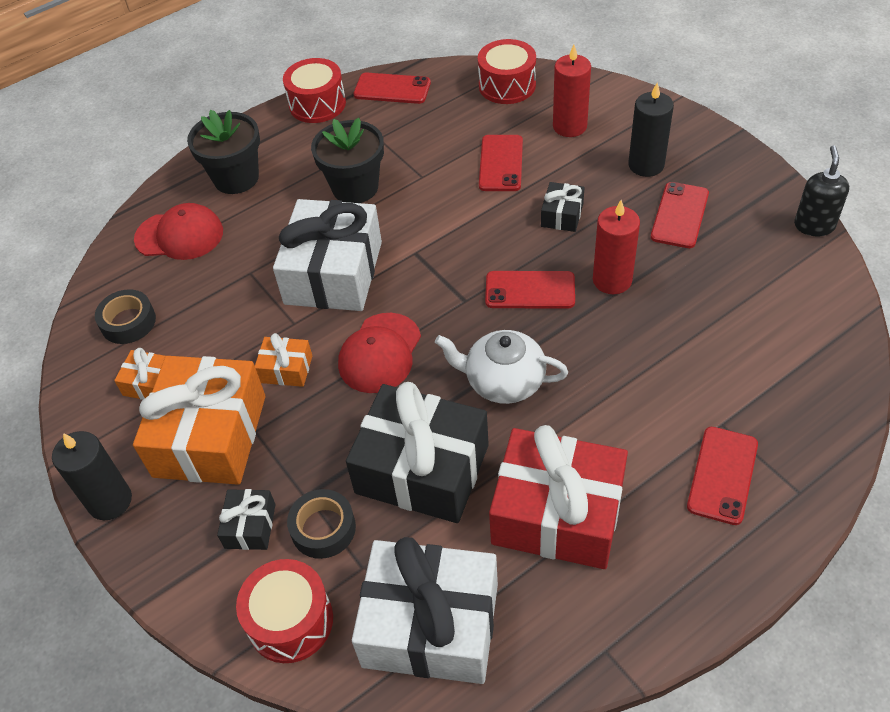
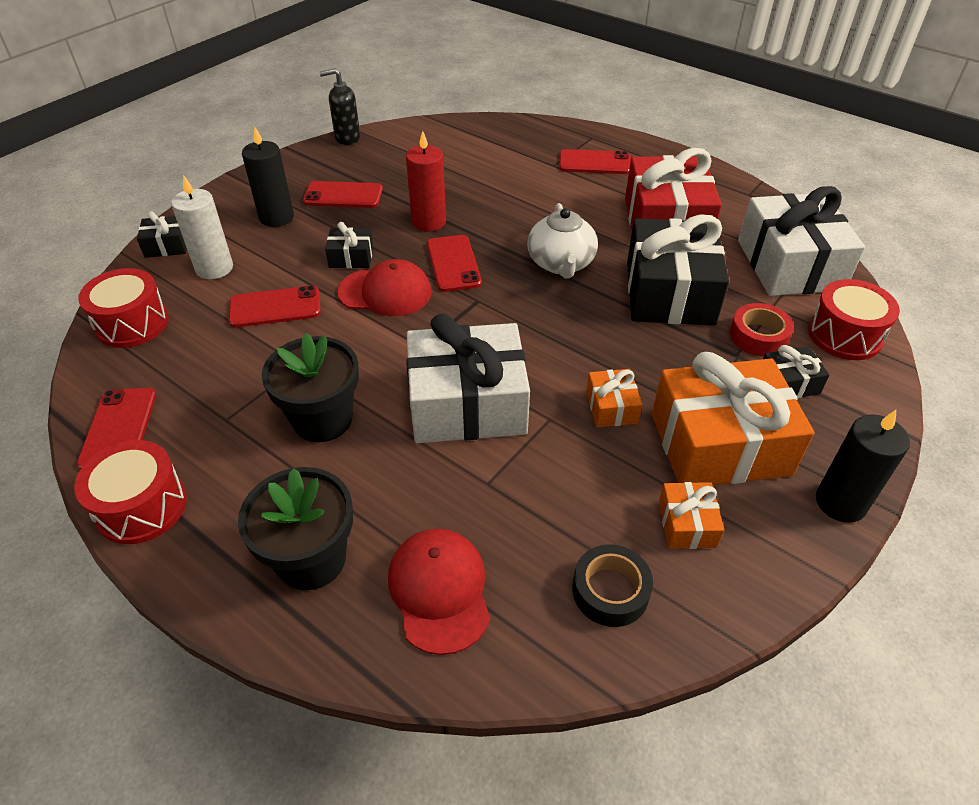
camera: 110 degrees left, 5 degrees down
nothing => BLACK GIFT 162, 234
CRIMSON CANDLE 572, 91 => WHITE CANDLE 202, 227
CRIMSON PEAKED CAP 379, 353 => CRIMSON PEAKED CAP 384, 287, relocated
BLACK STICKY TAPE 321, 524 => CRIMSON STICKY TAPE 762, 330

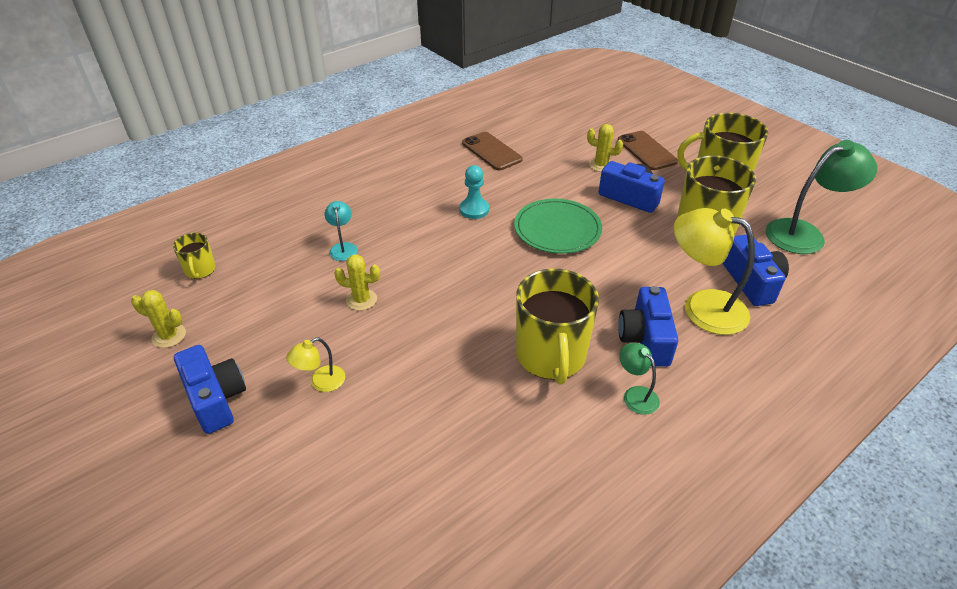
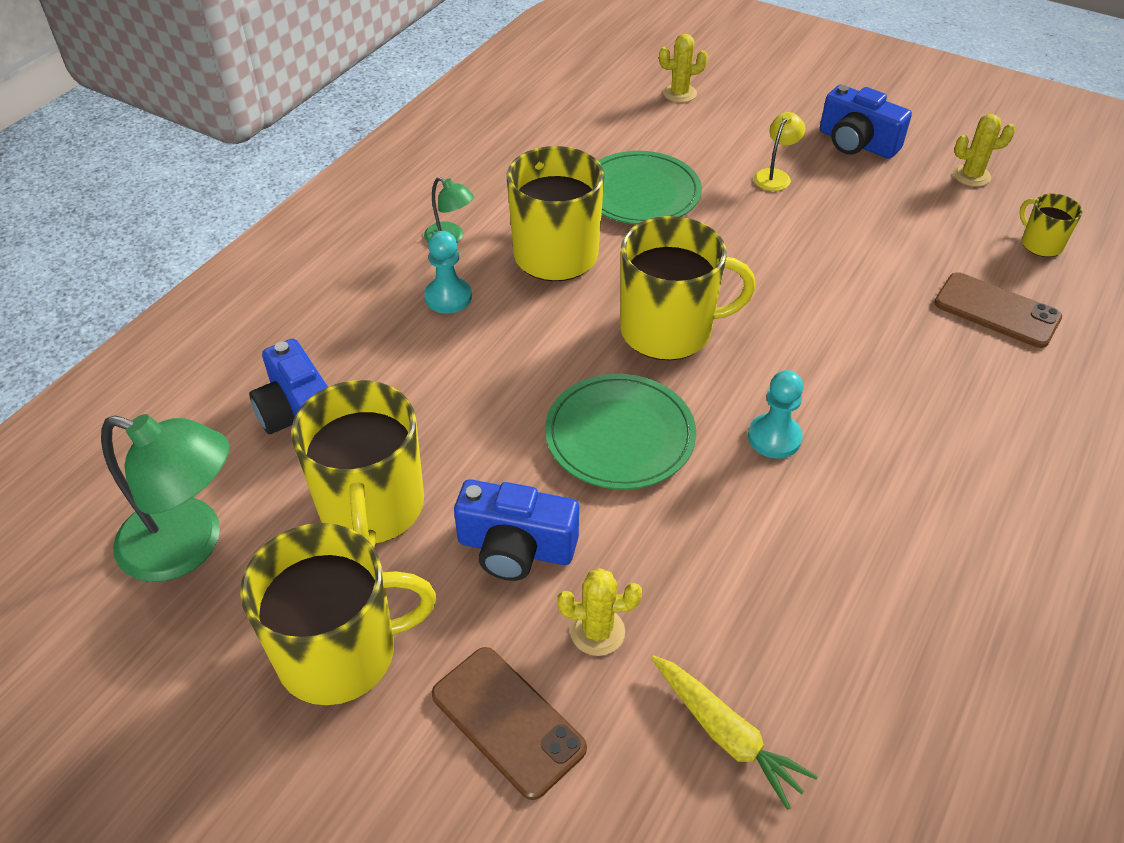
camera: 160 degrees right, 5 degrees up
GREEN DESK LAMP 822, 197 => GREEN DESK LAMP 165, 498, 120 degrees counterclockwise
ROYAL BLUE COMPACT CAMERA 648, 326 => TEAL CHESS PAWN 448, 272
nothing => GREEN PLATE 650, 187
nothing => GOLDEN COFFEE MUG 688, 288
nothing => GOLDEN TOY CARROT 734, 732
GOLDEN SAGUARO CACTUS 357, 282 => GOLDEN SAGUARO CACTUS 683, 68, relocated
BROWN PHONE 492, 151 => BROWN PHONE 998, 310, relocated
TEAL DESK LAMP 341, 231 => nothing
GOLDEN DESK LAMP 714, 271 => nothing

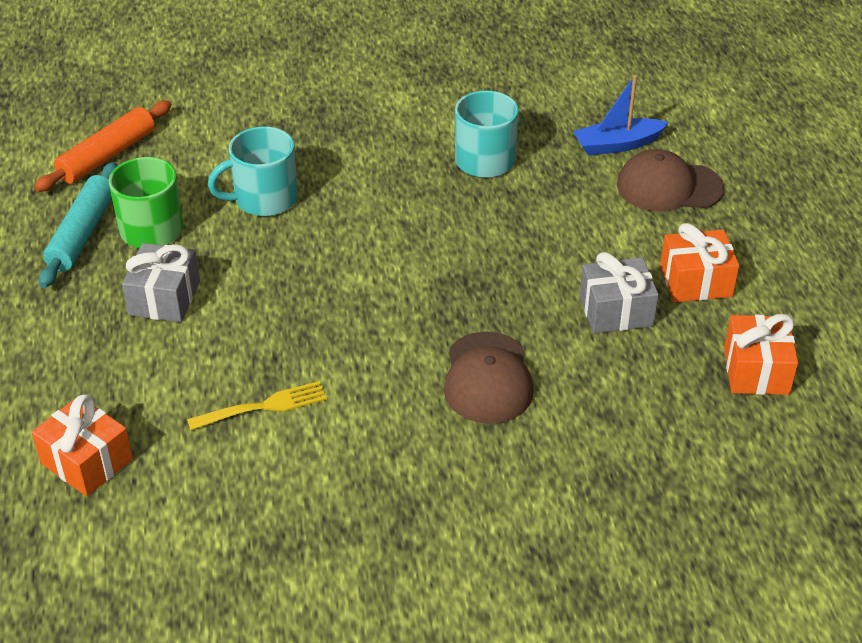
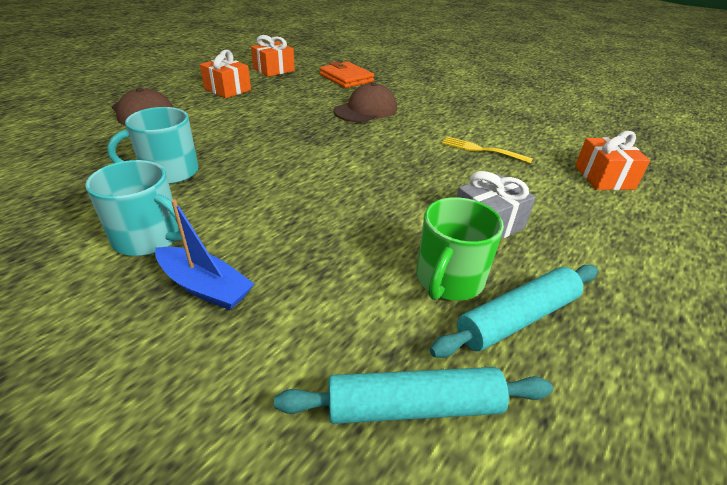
camera: 135 degrees left, 5 degrees down
TEAL COFFEE MUG 253, 171 => TEAL COFFEE MUG 133, 208, relocated
ROYAL BLUE BOAT 621, 115 => ROYAL BLUE BOAT 204, 254, relocated
ORANGE ROLLING PIN 103, 146 => TEAL ROLLING PIN 413, 395
nothing => ORANGE CARD WALLET 347, 75
GREY GIFT 619, 293 => nothing

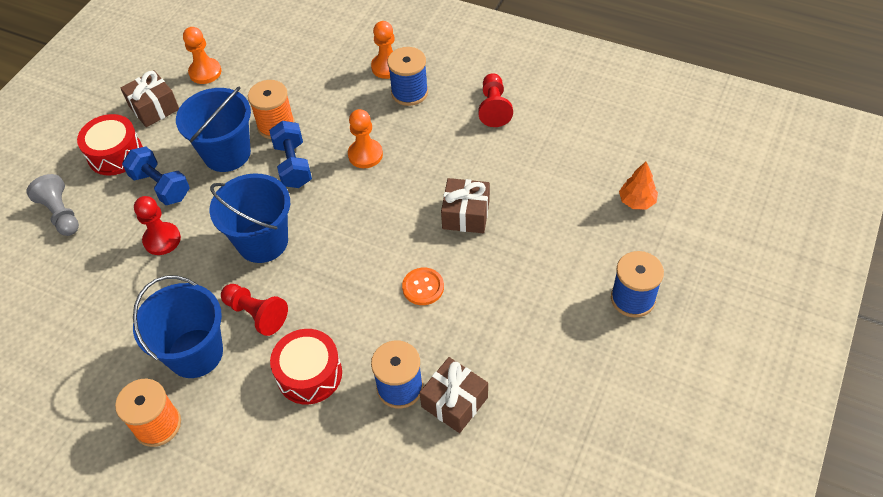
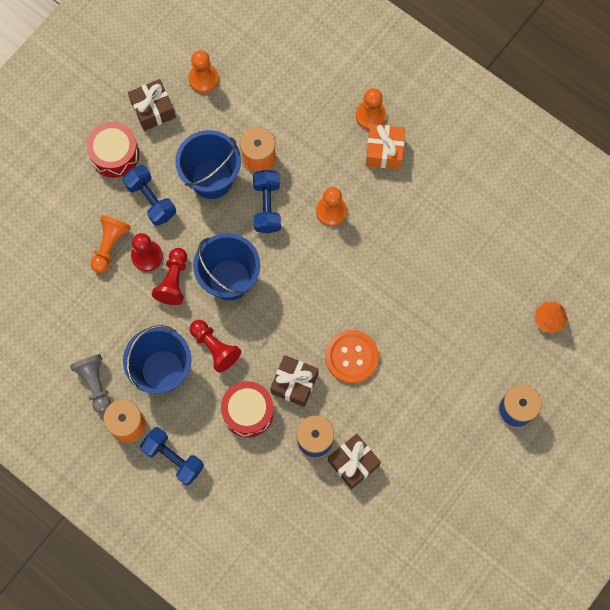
camera: 10 degrees right, 20 degrees up
GREY CHESS PAWN 52, 205 => GREY CHESS PAWN 90, 384, relocated
nothing => ORANGE CHESS PAWN 110, 244
nothing => ROYAL BLUE DUMBBELL 172, 456
CRIMSON CHESS PAWN 495, 100 => CRIMSON CHESS PAWN 169, 276, relocated
BROWN GIFT 465, 205 => BROWN GIFT 294, 381, relocated
ORANGE BUTTON 423, 286 => ORANGE BUTTON 352, 356, x1.56
ROYAL BLUE SPOOL 407, 76 => ORANGE GIFT 385, 146

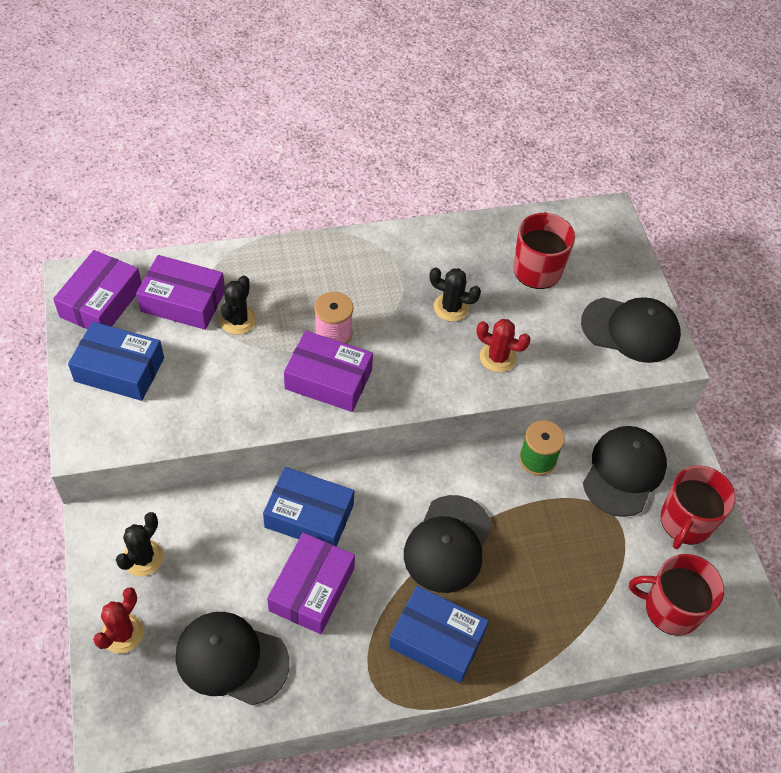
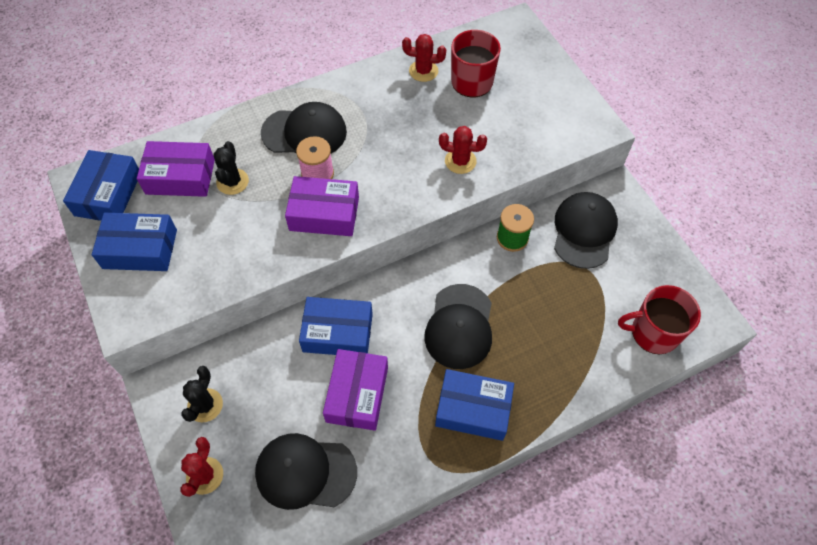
camera: 10 degrees left, 5 degrees up
ROYAL PURPLE PARCEL 97, 289 => ROYAL BLUE PARCEL 101, 185
BLACK PEAKED CAP 631, 330 => BLACK PEAKED CAP 304, 127, relocated
nothing => CRIMSON SAGUARO CACTUS 424, 58
BLACK SAGUARO CACTUS 455, 294 => nothing
CRIMSON COFFEE MUG 698, 507 => nothing

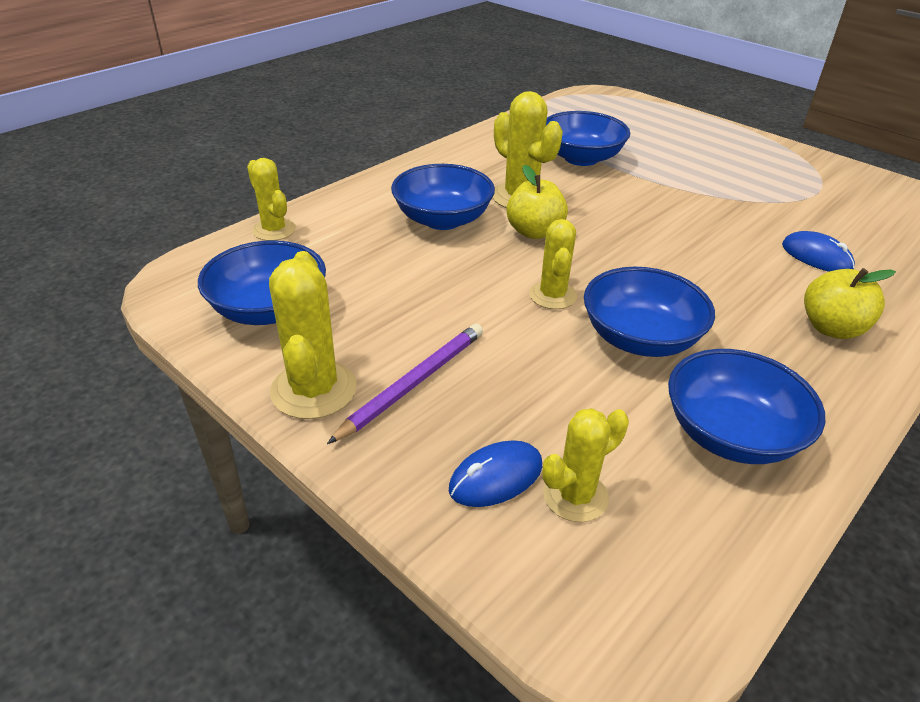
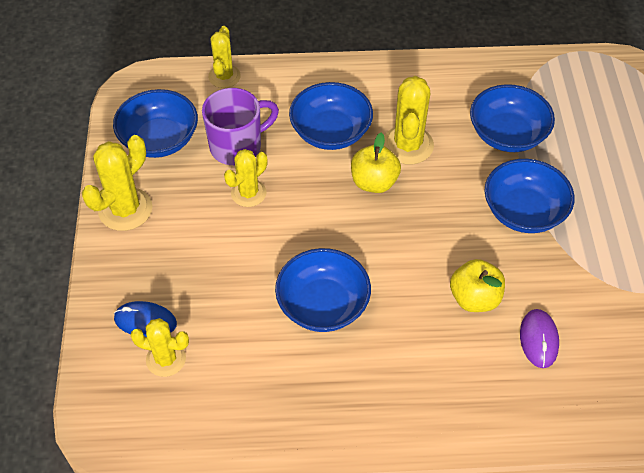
camera: 45 degrees right, 15 degrees up
nothing => ROYAL PURPLE COFFEE MUG 240, 126
GOLDEN SAGUARO CACTUS 553, 264 => GOLDEN SAGUARO CACTUS 245, 178, relocated
GOLDEN APPLE 850, 303 => GOLDEN APPLE 477, 285, relocated
ROYAL BLUE SERVING BOWL 746, 406 => ROYAL BLUE SERVING BOWL 529, 196, relocated
ROYAL BLUE PC MOUSE 818, 251 => ROYAL PURPLE PC MOUSE 539, 338
ROYAL PURPLE PENCIL 405, 384 => nothing

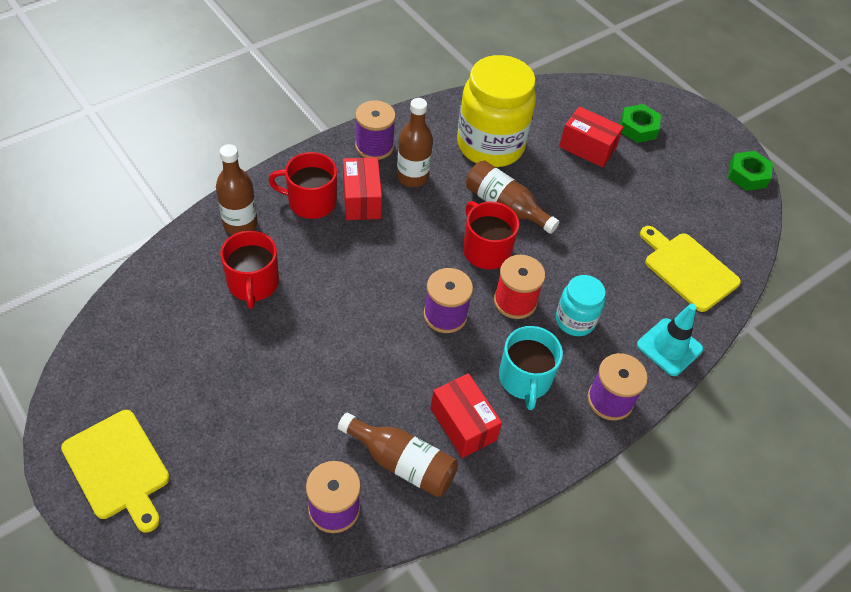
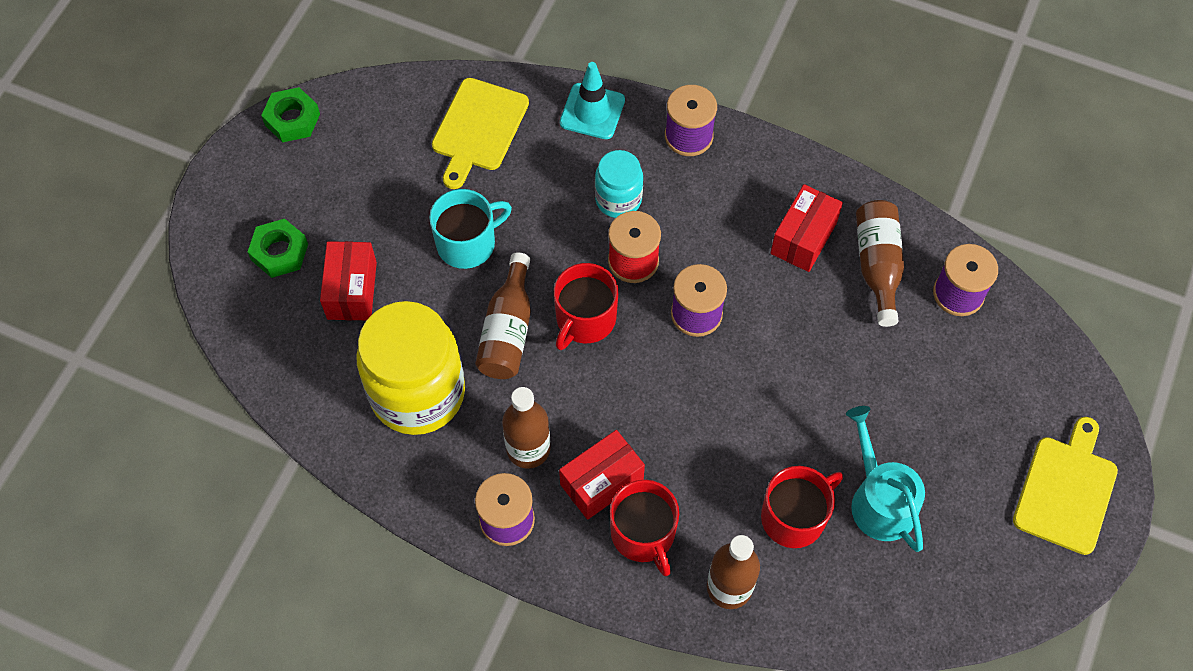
camera: 115 degrees left, 10 degrees up
TEAL COFFEE MUG 531, 368 => TEAL COFFEE MUG 470, 229, relocated
nothing => TEAL WATERING POT 885, 479

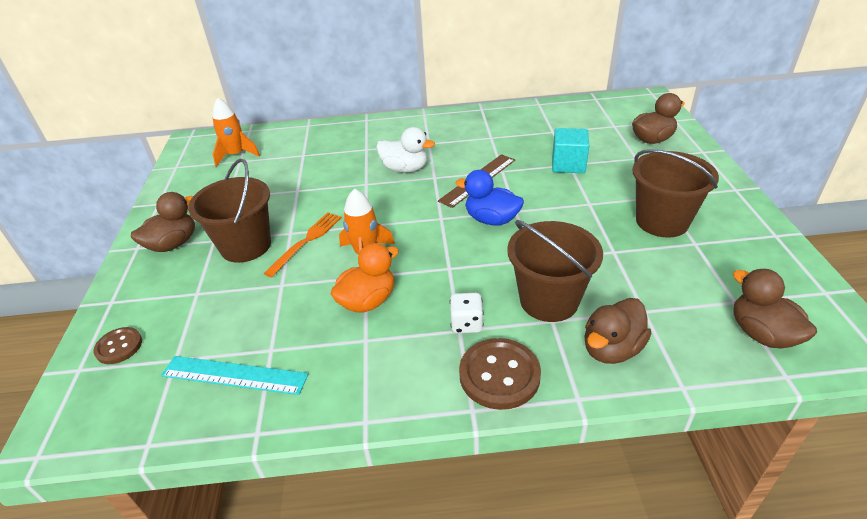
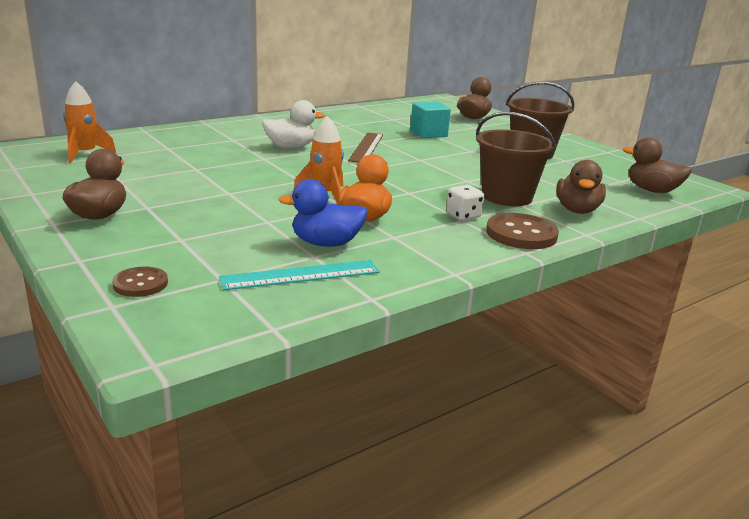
camera: 35 degrees left, 15 degrees down
ROYAL BLUE TOY DUCK 490, 198 => ROYAL BLUE TOY DUCK 323, 213, relocated
BROWN BUCKET 229, 210 => nothing
ORANGE FORK 302, 245 => nothing

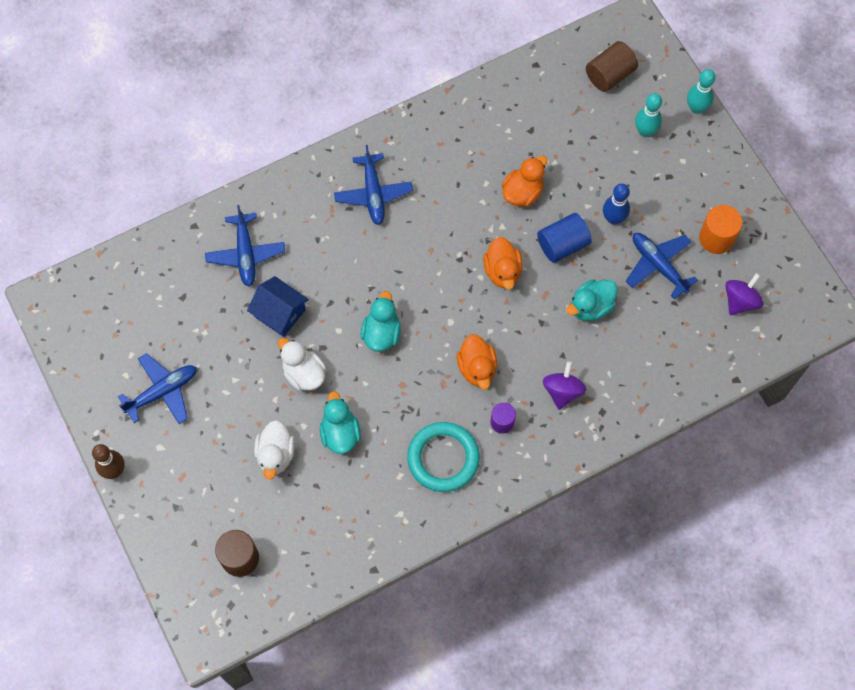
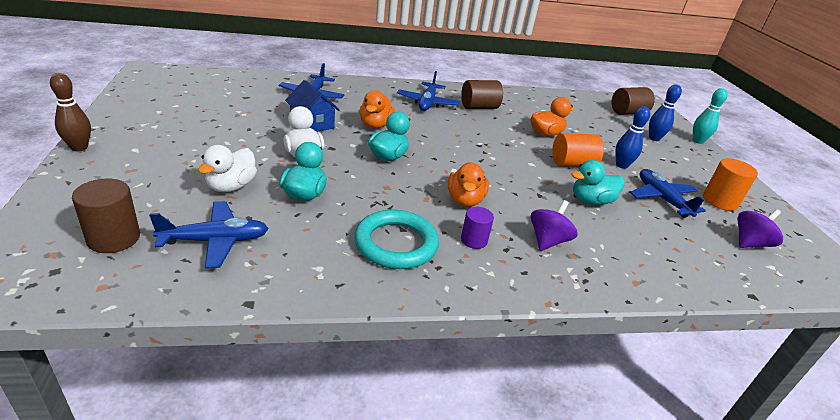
camera: 15 degrees right, 35 degrees down
ROYAL BLUE PLANE 157, 388 => ROYAL BLUE PLANE 209, 235, relocated
ORANGE TOY DUCK 503, 263 => ORANGE TOY DUCK 377, 109, relocated
nothing => BROWN SOLID CYLINDER 482, 94
ROYAL BLUE SOLID CYLINDER 564, 238 => ORANGE SOLID CYLINDER 578, 150
TEAL TENPIN 648, 115 => ROYAL BLUE TENPIN 665, 113

